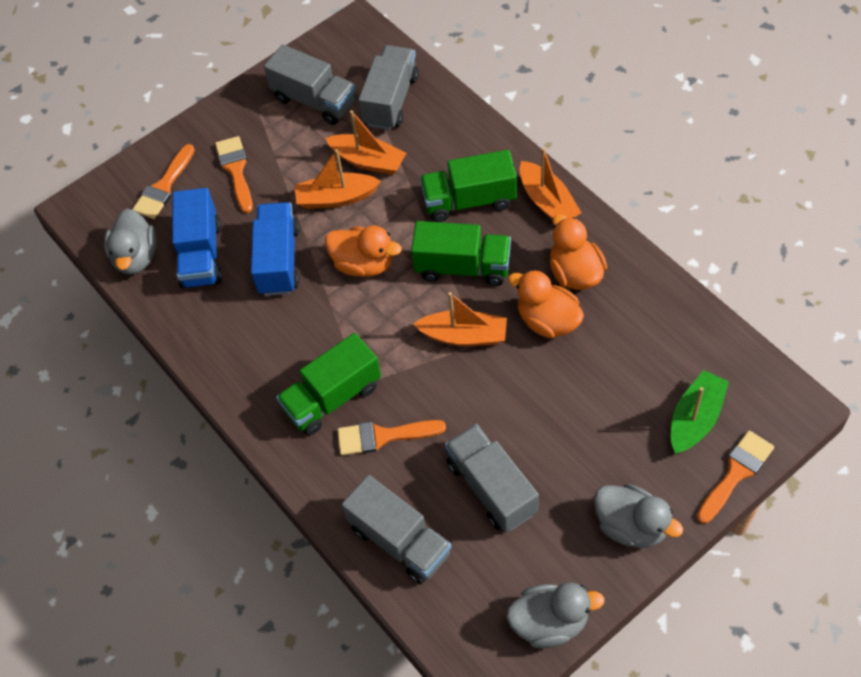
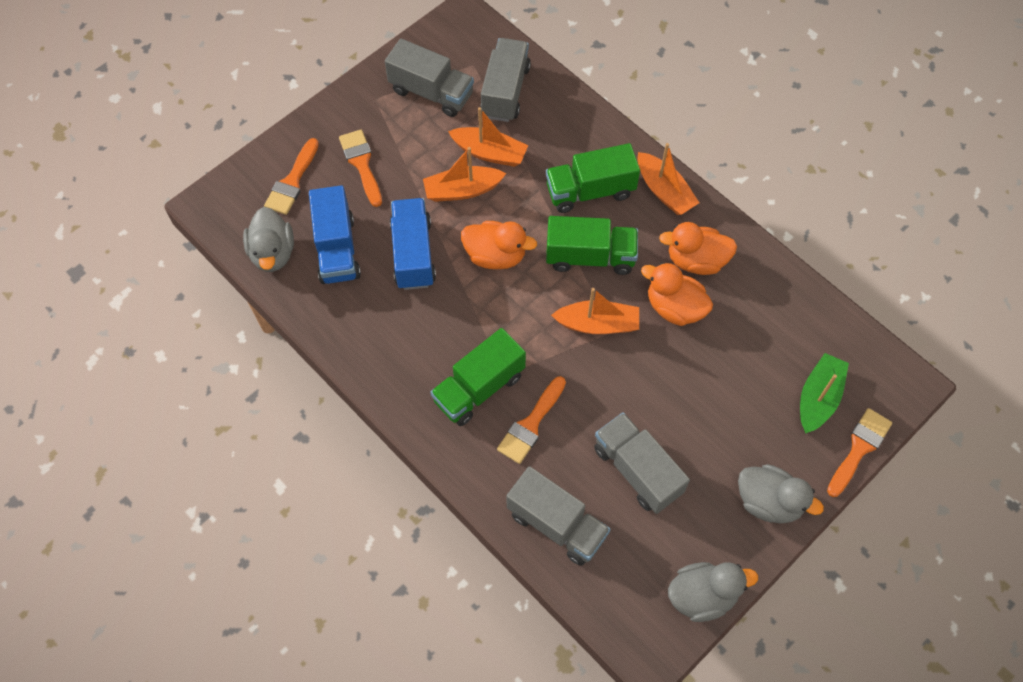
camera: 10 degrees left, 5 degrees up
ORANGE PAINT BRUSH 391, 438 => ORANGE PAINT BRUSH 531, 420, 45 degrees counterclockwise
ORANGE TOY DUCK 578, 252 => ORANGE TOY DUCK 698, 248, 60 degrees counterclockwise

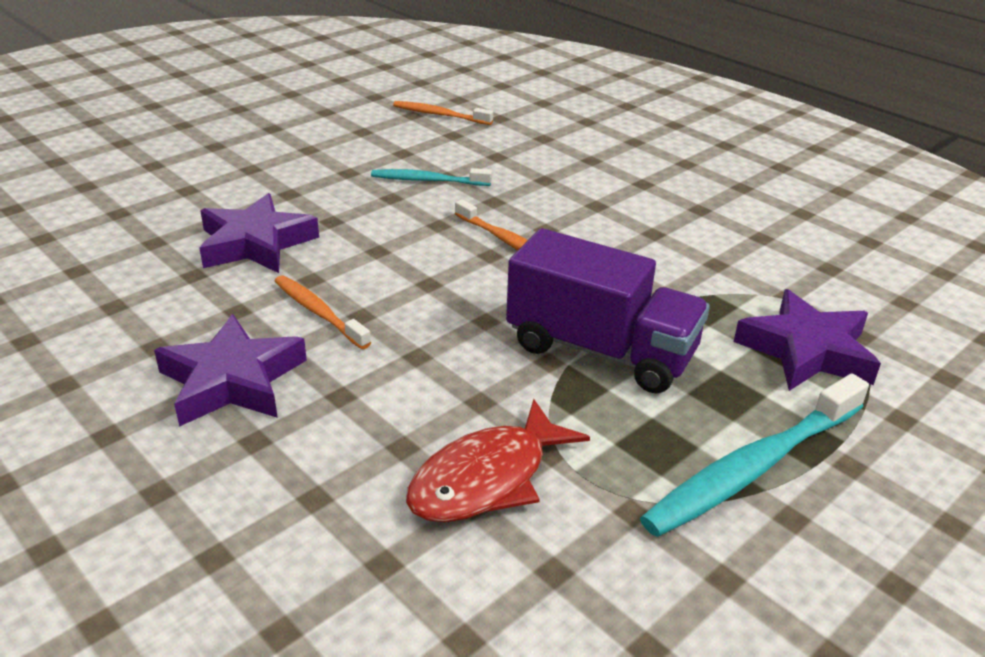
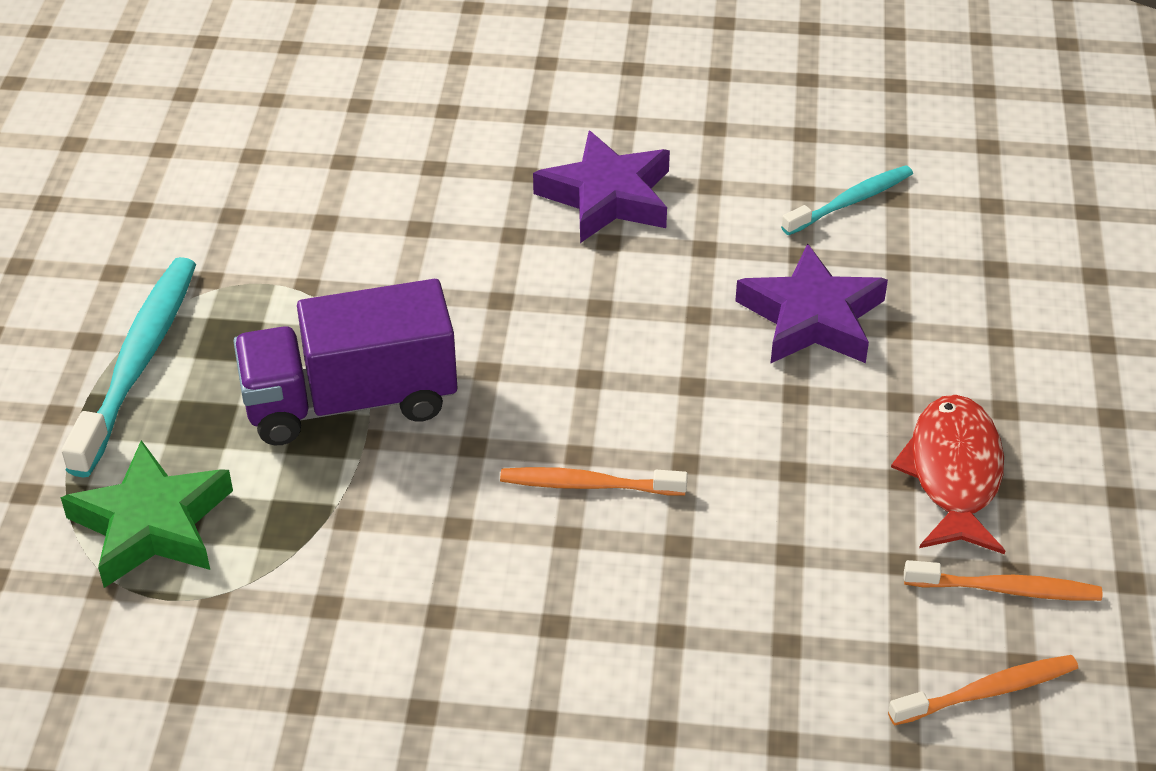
camera: 140 degrees right, 10 degrees up
ROYAL PURPLE FIVE-POINTED STAR 807, 340 => GREEN FIVE-POINTED STAR 147, 514
TEAL TOOTH BRUSH 431, 177 => TEAL TOOTH BRUSH 847, 200, relocated
CRIMSON FISH 498, 460 => CRIMSON FISH 948, 474, relocated
ORANGE TOOTH BRUSH 323, 312 => ORANGE TOOTH BRUSH 1003, 580, relocated

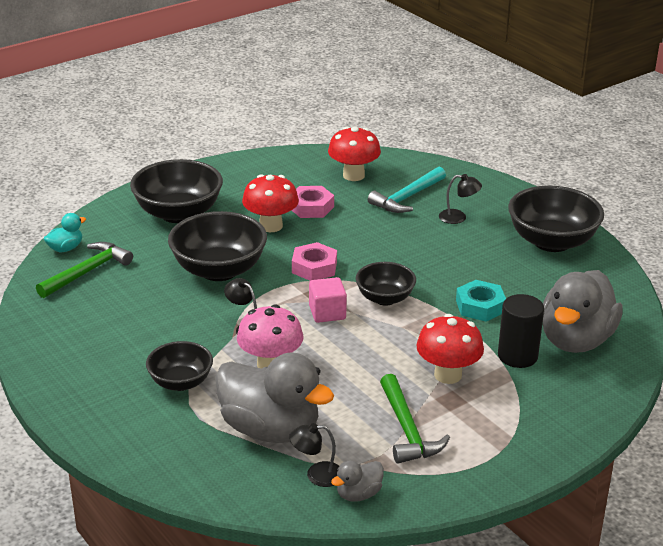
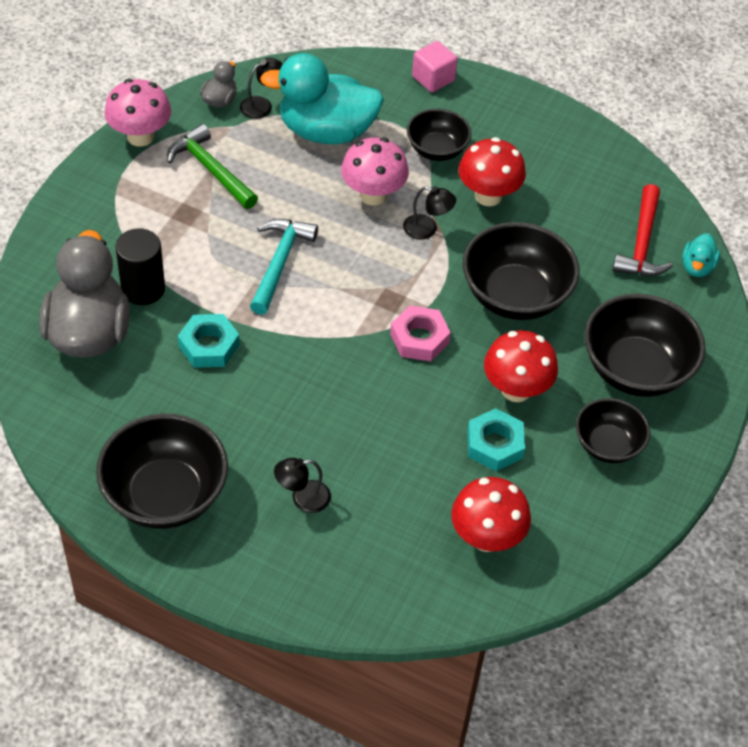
camera: 150 degrees right, 20 degrees up
nothing => PINK TOADSTOOL 137, 113
TEAL HAMMER 407, 190 => TEAL HAMMER 284, 267, relocated
GREY TOY DUCK 274, 397 => TEAL TOY DUCK 322, 98
PINK CUBE 328, 300 => PINK CUBE 435, 66, relocated
CRIMSON TOADSTOOL 450, 349 => CRIMSON TOADSTOOL 492, 171, relocated
PINK HEX NUT 312, 202 => TEAL HEX NUT 496, 439
BLACK SERVING BOWL 386, 284 => BLACK SERVING BOWL 613, 430, relocated
GREEN HAMMER 84, 270 => CRIMSON HAMMER 642, 230

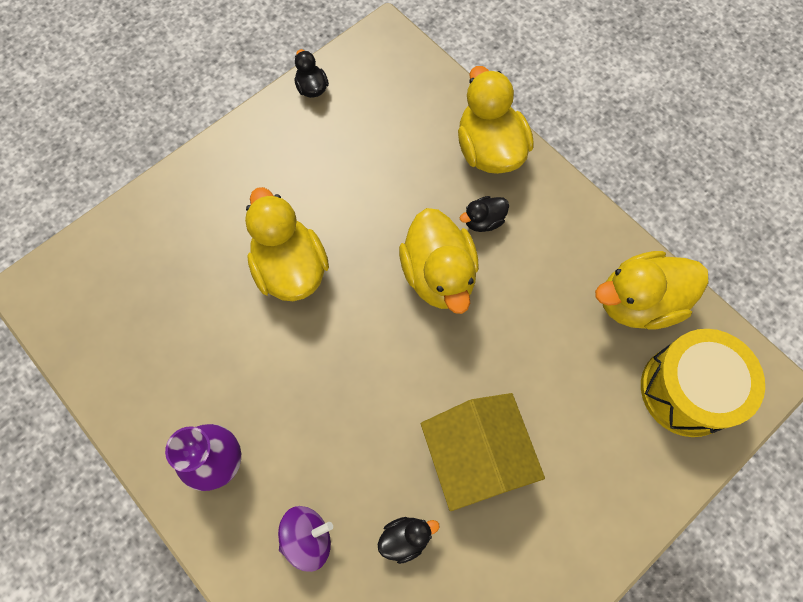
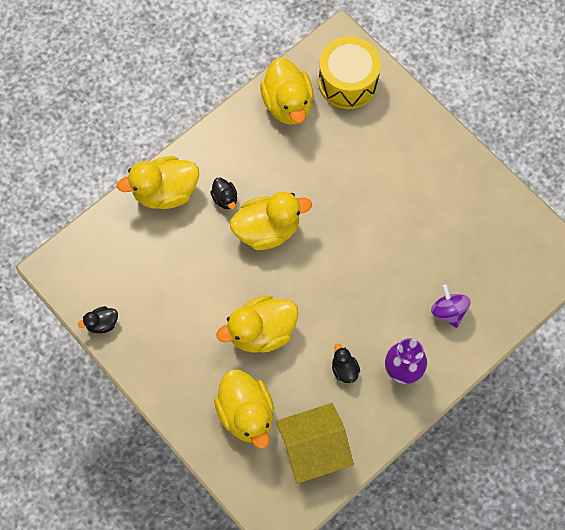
camera: 90 degrees left, 0 degrees up
nothing => GOLDEN TOY DUCK 244, 409
GOLDEN HOUSE 483, 452 => GOLDEN HOUSE 315, 443, relocated
BLACK TOY DUCK 409, 540 => BLACK TOY DUCK 346, 363, relocated

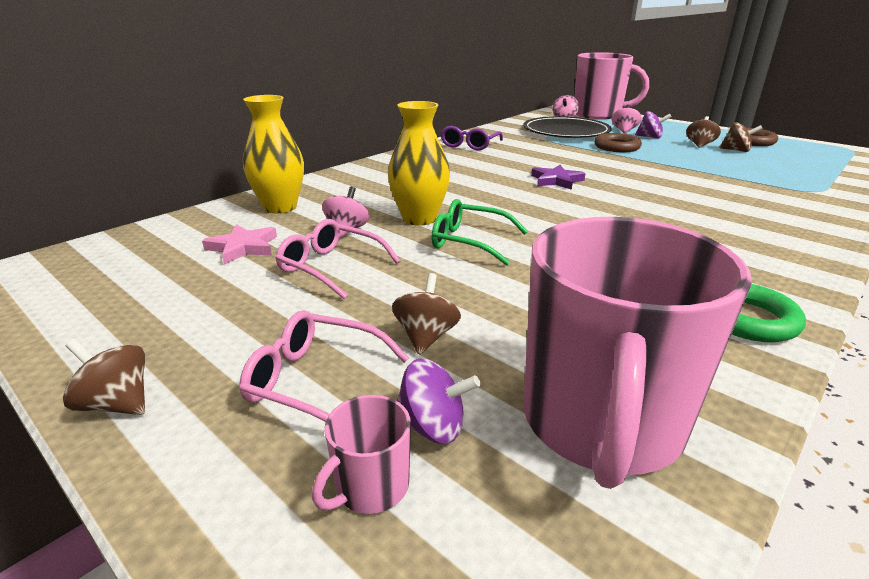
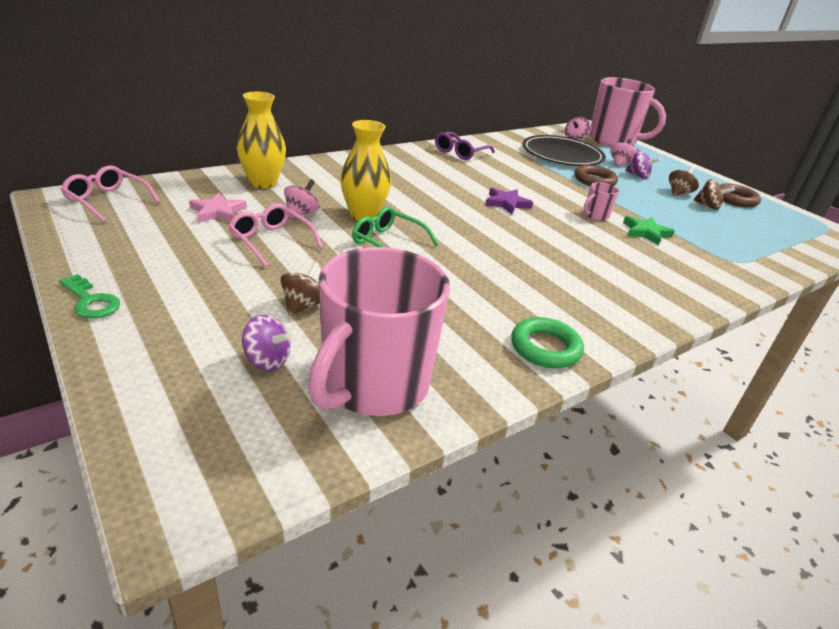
camera: 10 degrees right, 5 degrees up
BROWN TOY TOP 104, 377 => GREEN KEY 89, 296
PINK EYEGLASSES 324, 366 => PINK EYEGLASSES 110, 194, relocated
PINK COFFEE MUG 361, 454 => PINK COFFEE MUG 601, 201, relocated
nothing => GREEN FIVE-POINTED STAR 649, 230

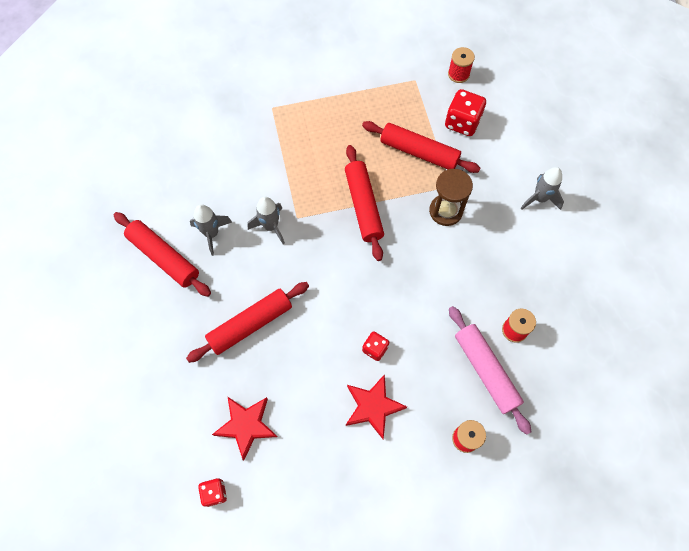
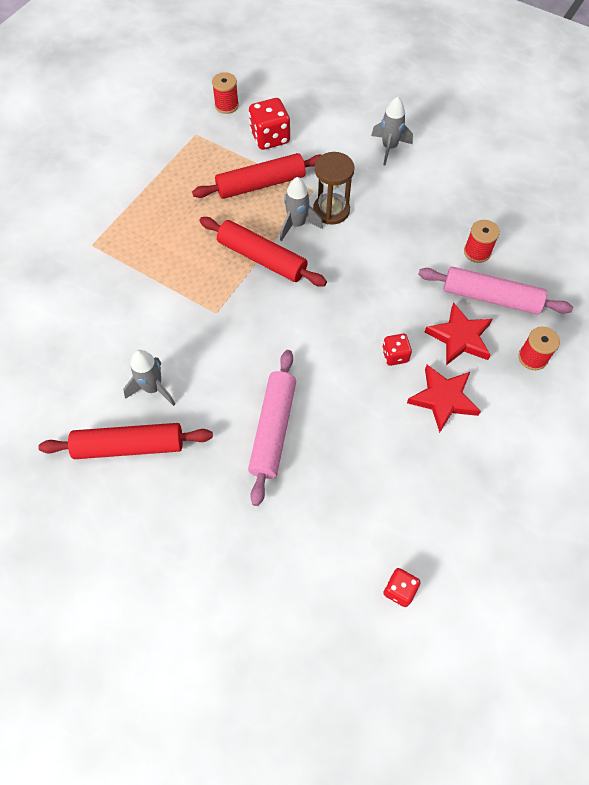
camera: 45 degrees left, 5 degrees down
CRIMSON ROLLING PIN 247, 322 => PINK ROLLING PIN 272, 428
GREY SPACESHIP 266, 221 => GREY SPACESHIP 301, 209, relocated
CRIMSON FIVE-POINTED STAR 244, 428 => CRIMSON FIVE-POINTED STAR 459, 334, relocated

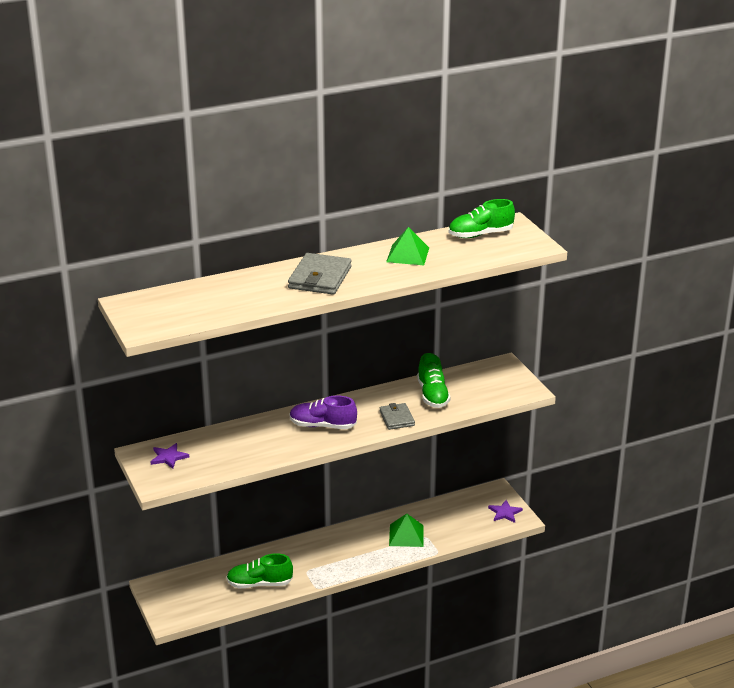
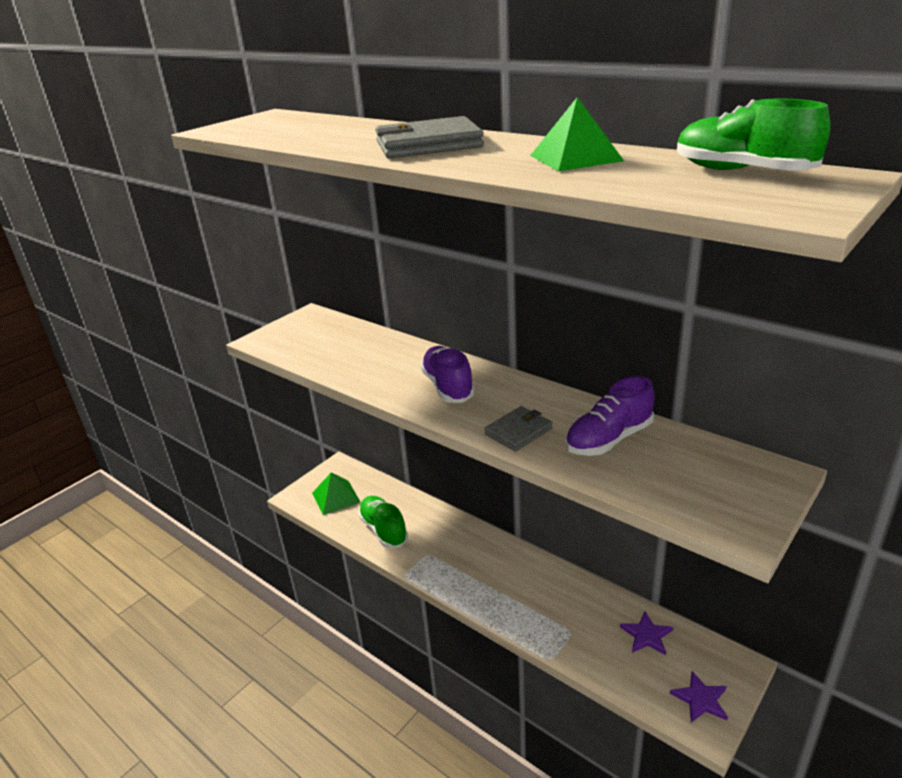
camera: 65 degrees right, 0 degrees up
GREEN PYRAMID SHAPE 406, 530 => GREEN PYRAMID SHAPE 336, 493, relocated
GREEN SHOE 434, 380 => ROYAL PURPLE SHOE 610, 416
ROYAL PURPLE FIVE-POINTED STAR 170, 456 => ROYAL PURPLE FIVE-POINTED STAR 646, 633, relocated

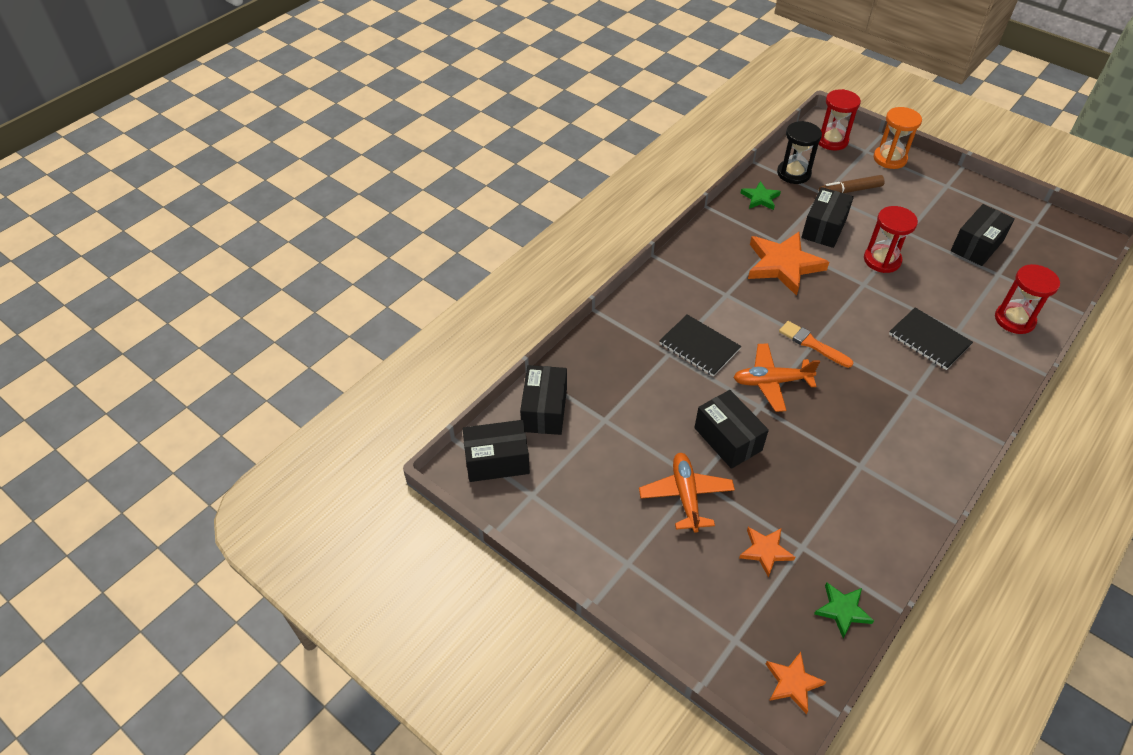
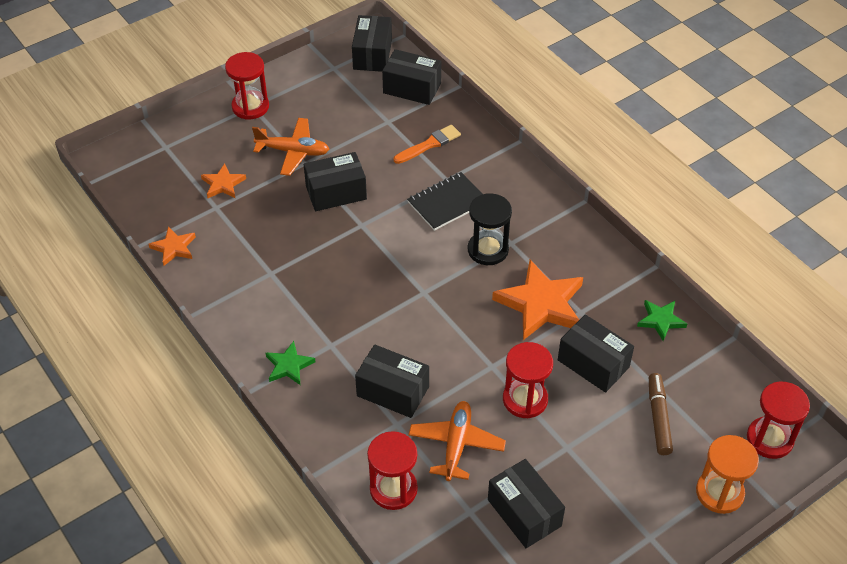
camera: 105 degrees right, 0 degrees up
ORANGE FIVE-POINTED STAR 796, 683 => ORANGE FIVE-POINTED STAR 172, 246, relocated
nothing => CRIMSON HOURGLASS 247, 86
GREEN FIVE-POINTED STAR 844, 610 => GREEN FIVE-POINTED STAR 291, 363, relocated
BLACK NOTEBOOK 931, 338 => BLACK PARCEL 392, 381
ORANGE PAINT BRUSH 816, 344 => ORANGE PAINT BRUSH 427, 144, relocated
ORANGE PLANE 776, 377 => ORANGE PLANE 457, 441, relocated
BLACK HOURGLASS 799, 152 => BLACK HOURGLASS 490, 229, relocated

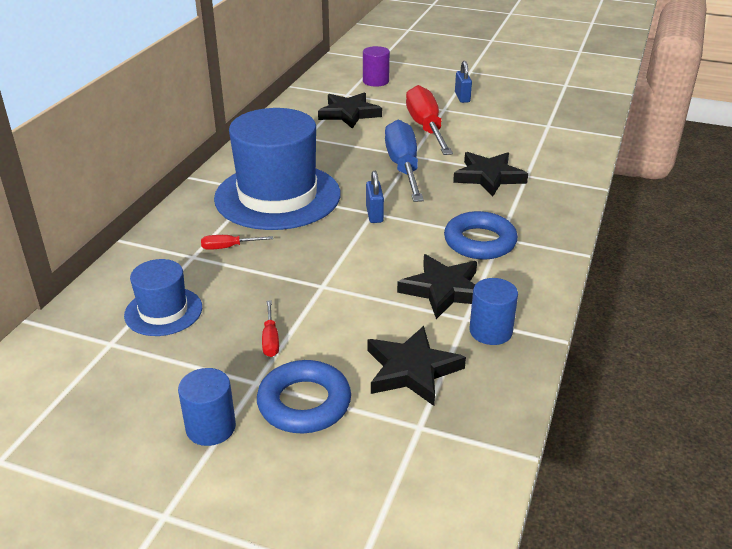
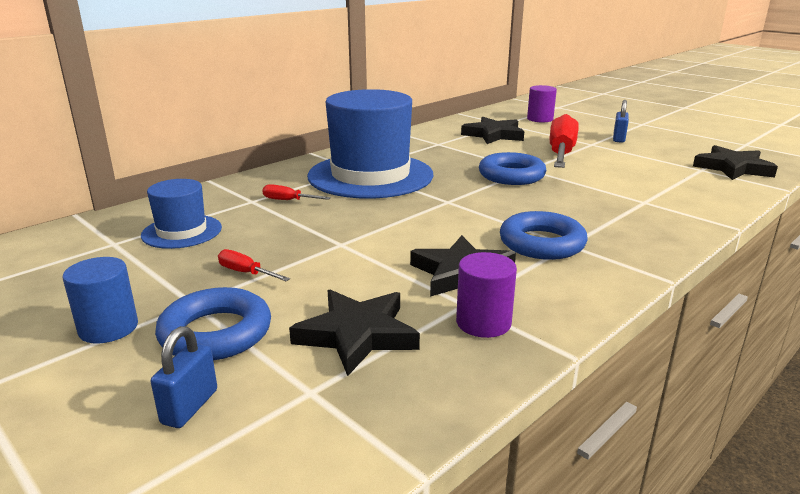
camera: 25 degrees right, 10 degrees down
ROYAL BLUE LOCK 375, 197 => ROYAL BLUE LOCK 184, 377, relocated
CRIMSON FLAT SCREWDRIVER 270, 328 => CRIMSON FLAT SCREWDRIVER 254, 265, 105 degrees clockwise
ROYAL BLUE SOLID CYLINDER 494, 311 => ROYAL PURPLE SOLID CYLINDER 486, 295
ROYAL BLUE FLAT SCREWDRIVER 404, 161 => ROYAL BLUE HOOP 512, 168
BLACK FIVE-POINTED STAR 490, 174 => BLACK FIVE-POINTED STAR 735, 162, relocated

